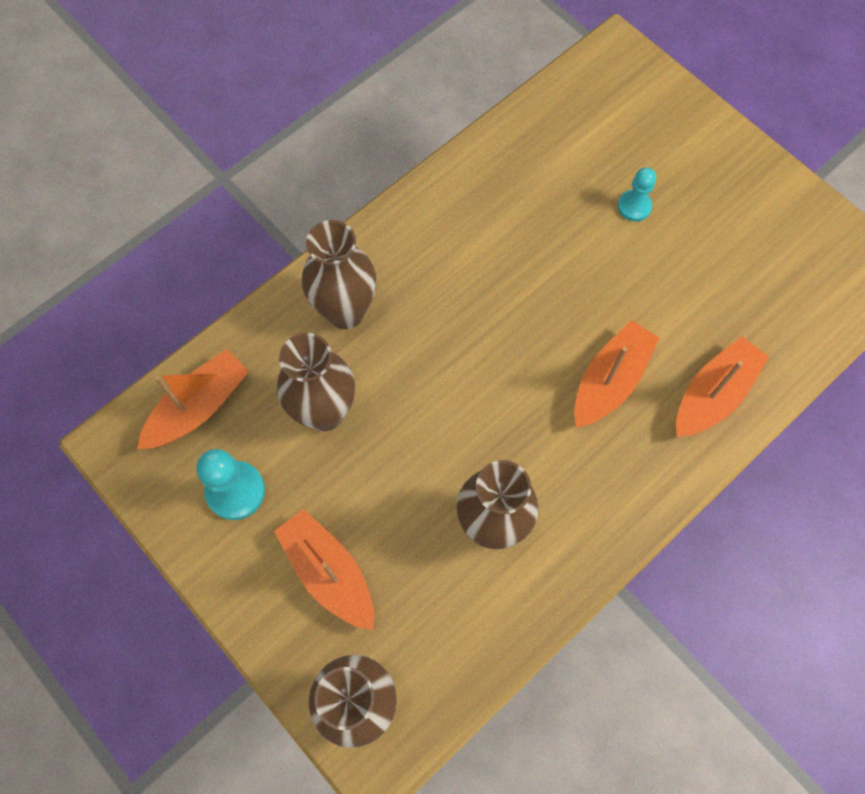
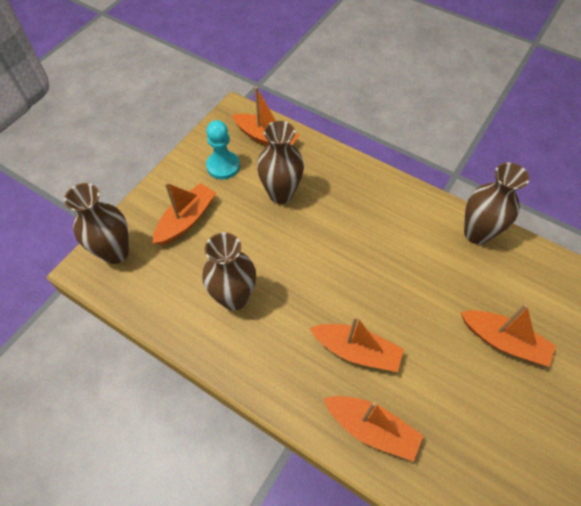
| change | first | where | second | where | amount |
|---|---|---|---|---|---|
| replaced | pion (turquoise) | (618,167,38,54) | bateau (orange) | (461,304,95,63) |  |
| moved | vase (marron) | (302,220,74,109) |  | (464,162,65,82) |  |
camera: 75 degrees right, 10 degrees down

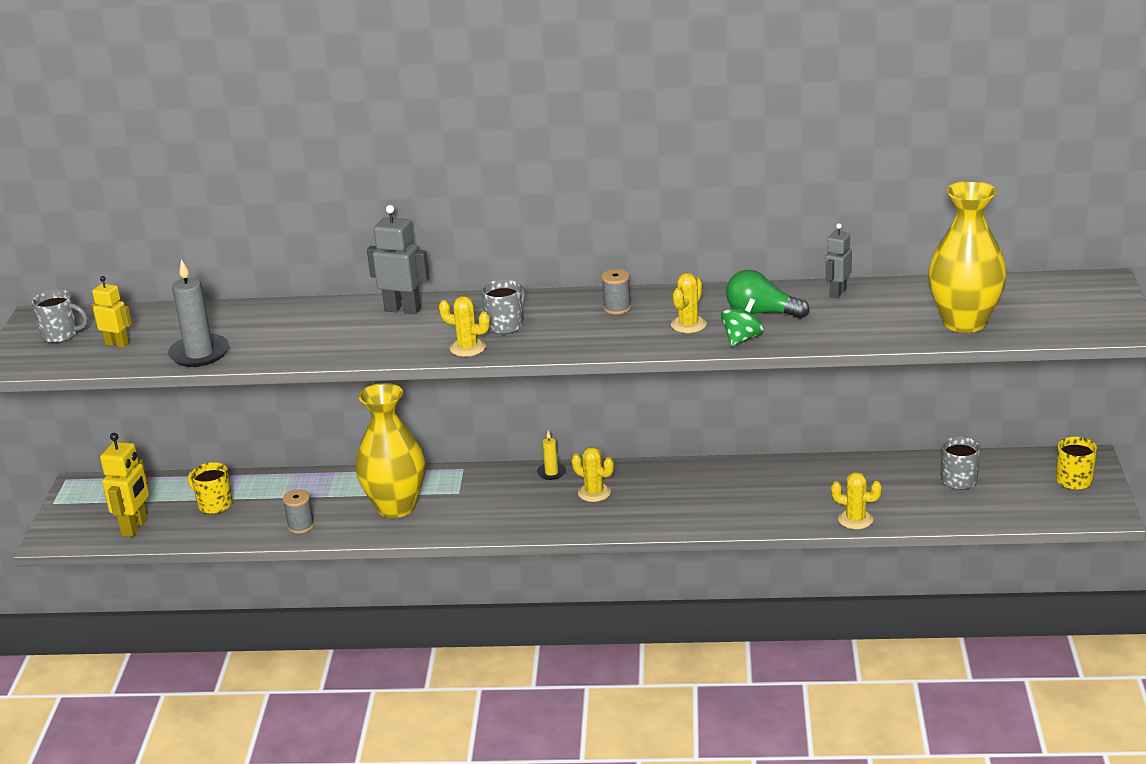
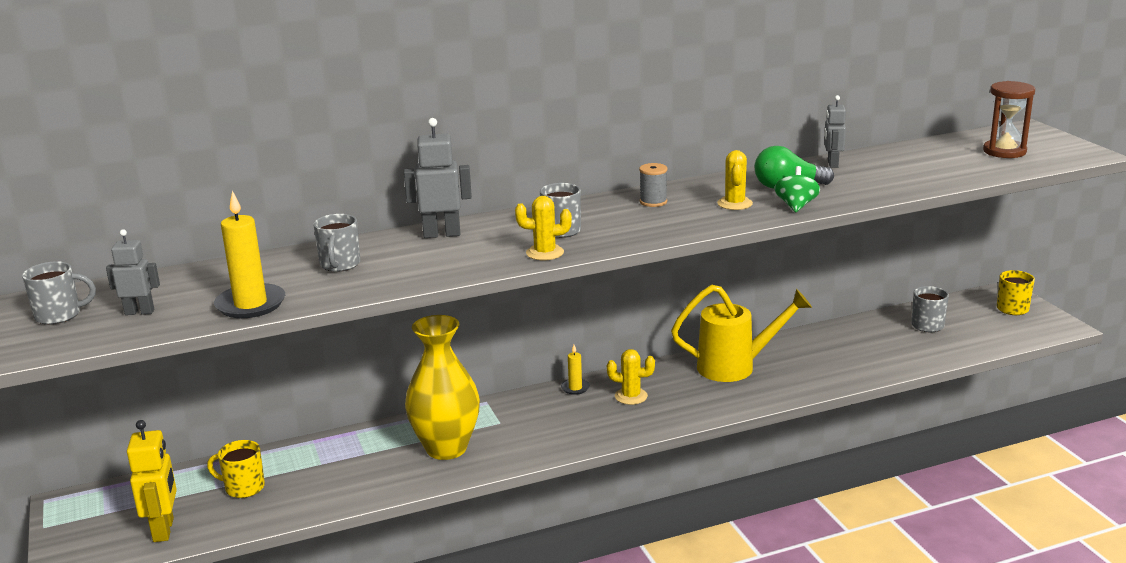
| change | first | where | second | where | amount |
|---|---|---|---|---|---|
| recoloured | robot (jaune) | (92,276,40,72) | robot (gris) | (106,229,54,86) |  |
| recoloured | bougie (gris) | (168,259,61,108) | bougie (jaune) | (214,191,71,127) |  |
| added |  |  | tasse (gris) | (313,214,47,58) |  |
| added |  |  | arrosoir (jaune) | (671,285,141,97) |  |
| added |  |  | sablier (marron) | (983,81,52,77) |  |
| removed | bobine (gris) | (283,489,31,45) |  |  |  |
| removed | cactus (jaune) | (831,472,51,57) |  |  |  |
| removed | vase (jaune) | (928,181,79,152) |  |  |  |
camera: 25 degrees left, 5 degrees down

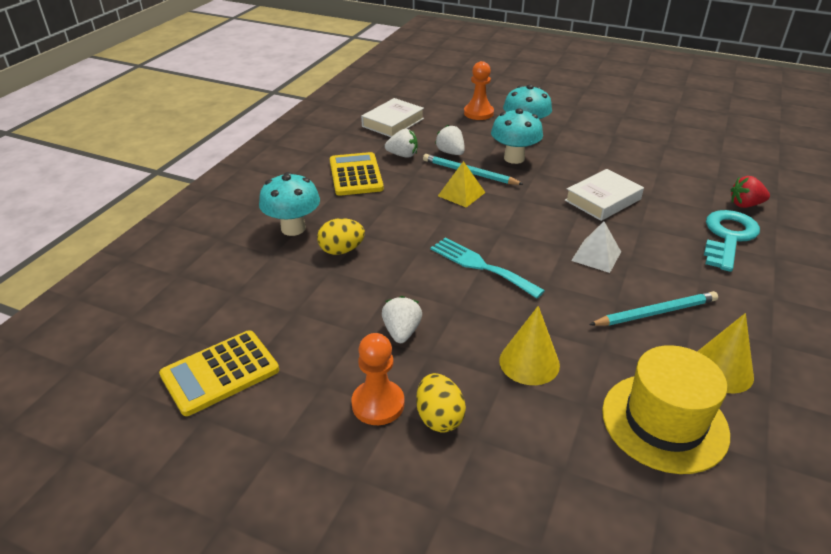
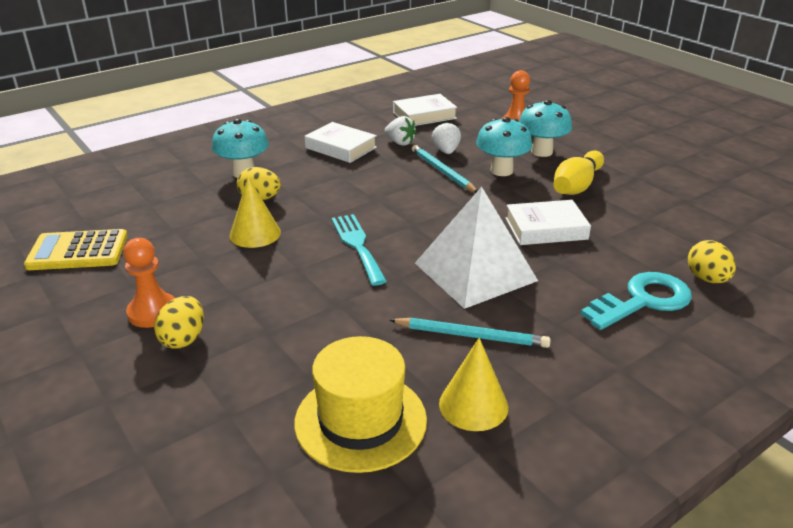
| change | first | where | second | where | amount |
|---|---|---|---|---|---|
| moved | cône (jaune) | (499,306,61,79) |  | (230,177,51,71) |  |
| replaced | calculatrice (jaune) | (330,152,54,44) | livre (blanc) | (305,122,72,41) |  |
| resized | pyramide (blanc) | (571,221,50,52) |  | (415,187,123,122) | x2.05 |
| added |  |  | quille (jaune) | (554,150,50,45) |  |
| replaced | fraise (rouge) | (731,176,39,32) | œuf (jaune) | (688,240,48,43) |  |
| removed | fraise (blanc) | (382,296,40,47) |  |  |  |
| removed | pyramide (jaune) | (438,161,48,47) |  |  |  |
camera: 30 degrees right, 5 degrees down

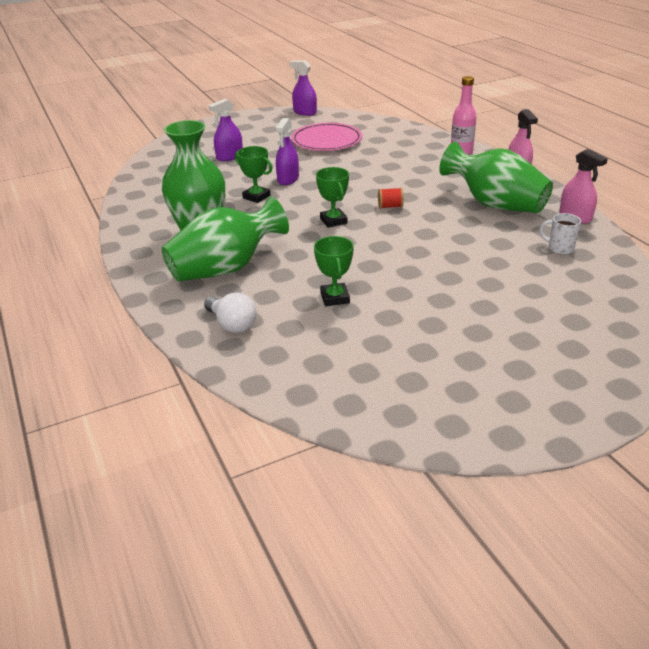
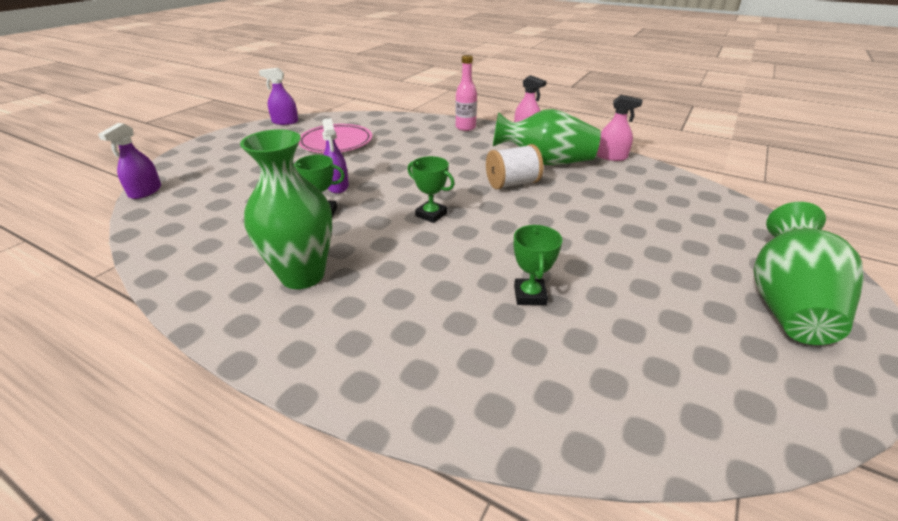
| change | first | where | second | where | amount |
|---|---|---|---|---|---|
| moved | vaporisateur (violet) | (208,99,35,62) |  | (98,123,63,76) |  |
| added |  |  | bobine (blanc) | (486,144,57,45) |  |
| turned | trophée (vert) | (314,236,40,70) |  | (514,225,48,80) | 45 degrees clockwise |
| moved | vase (vert) | (162,197,127,84) |  | (753,202,111,143) |  |
| removed | ampoule (blanc) | (204,292,53,41) |  |  |  |
| removed | bobine (rouge) | (378,188,26,21) |  |  |  |
| removed | tasse (blanc) | (539,213,42,42) |  |  |  |
camera: 35 degrees left, 0 degrees up

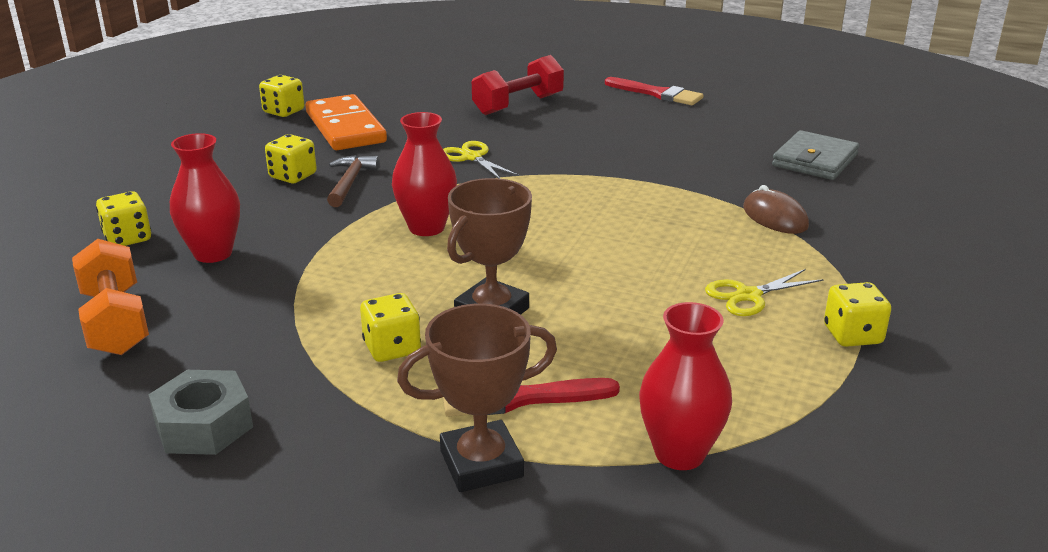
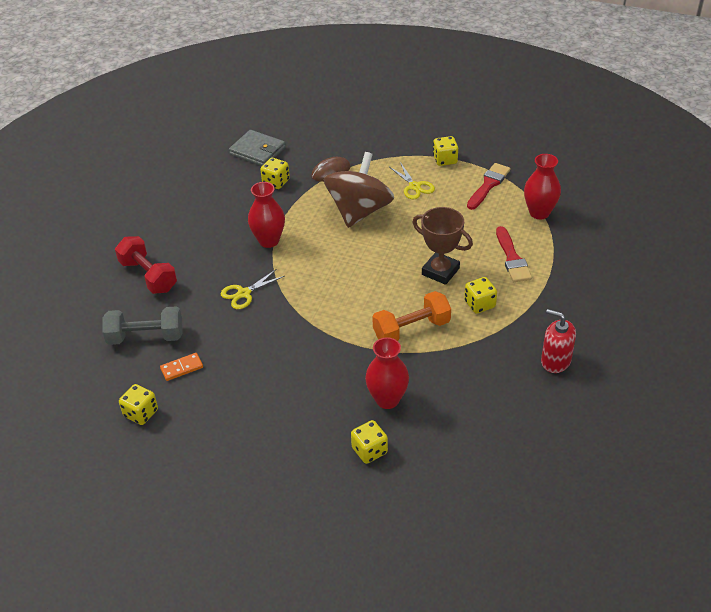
| change | first | where | second | where | amount |
|---|---|---|---|---|---|
| added |  |  | haltère (gris) | (102,306,81,39) |  |
| resized | domino (orange) | (306,94,81,56) |  | (160,353,43,28) | x0.46 |
| moved | vase (rouge) | (392,112,65,124) |  | (248,182,37,66) |  |
| moved | dé (jaune) | (265,134,52,49) |  | (260,158,30,31) |  |
| added |  |  | toupie (marron) | (324,152,70,76) |  |
| moved | haltère (orange) | (72,239,77,116) |  | (372,291,79,50) |  |
| moved | pinceau (rouge) | (605,77,99,28) |  | (467,163,43,47) |  |
| replaced | écrou (gris) | (148,370,105,85) | distributeur de savon (rouge) | (541,309,35,64) |  |
| removed | marteau (marron) | (327,155,53,52) |  |  |  |
| removed | trophée (marron) | (397,304,160,188) |  |  |  |
camera: 90 degrees left, 15 degrees up

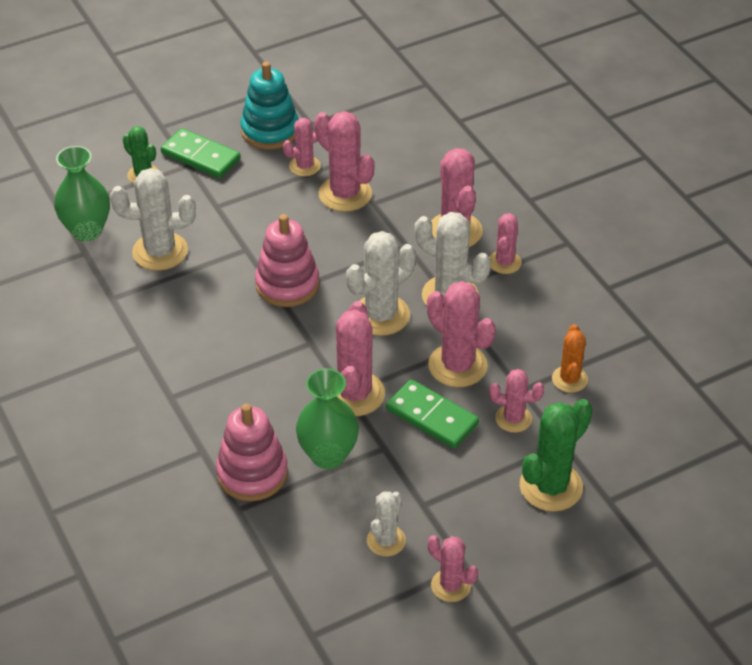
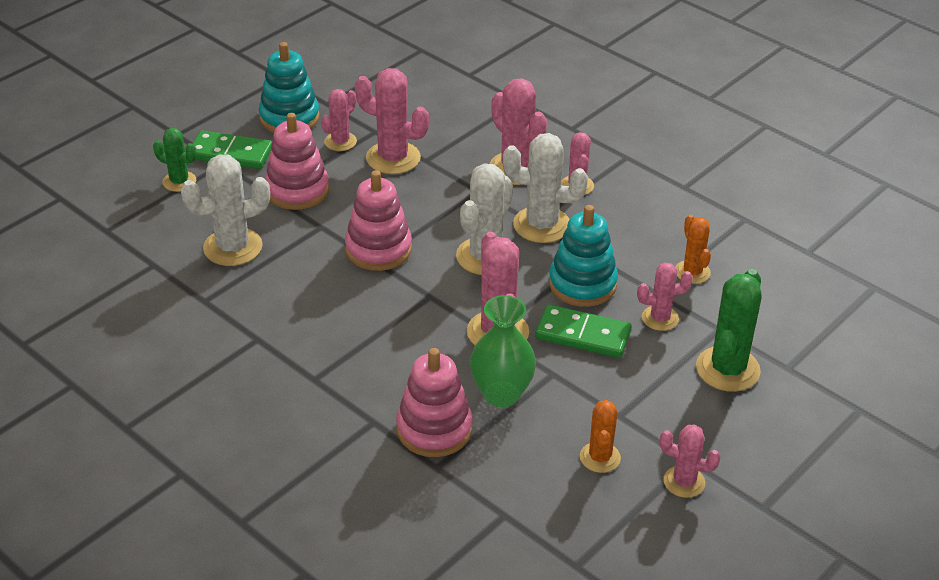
| change | first | where | second | where | amount |
|---|---|---|---|---|---|
| added |  |  | jouet à empiler (rose) | (265,113,64,97) |  |
| replaced | cactus (rose) | (427,281,69,106) | jouet à empiler (turquoise) | (549,205,69,102) |  |
| recoloured | cactus (blanc) | (367,491,39,66) | cactus (orange) | (580,400,41,73) |  |
| removed | vase (vert) | (54,146,56,95) |  |  |  |
camera: 20 degrees left, 5 degrees down

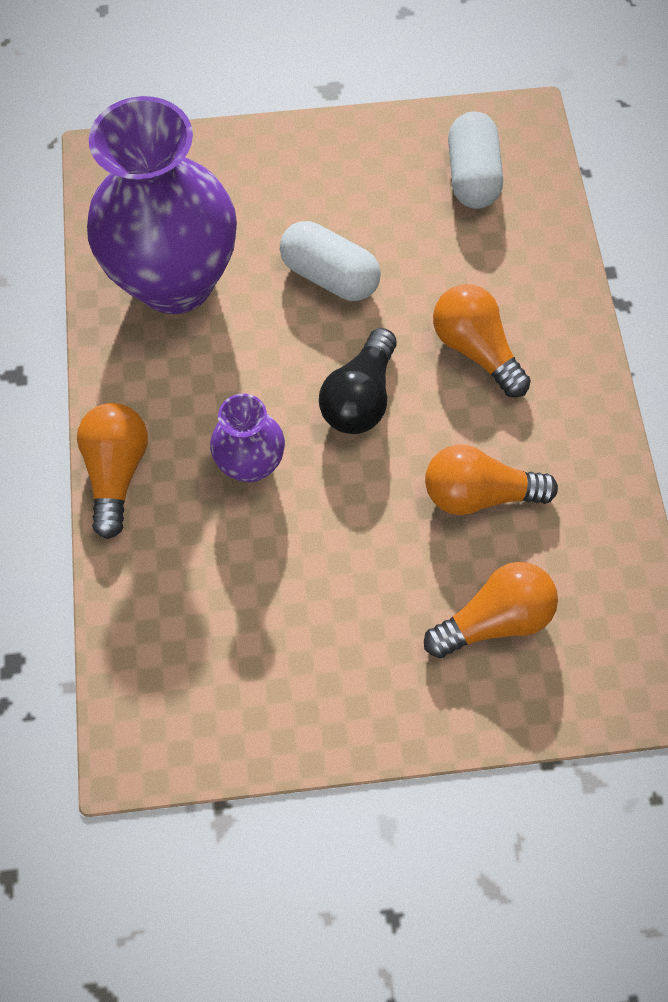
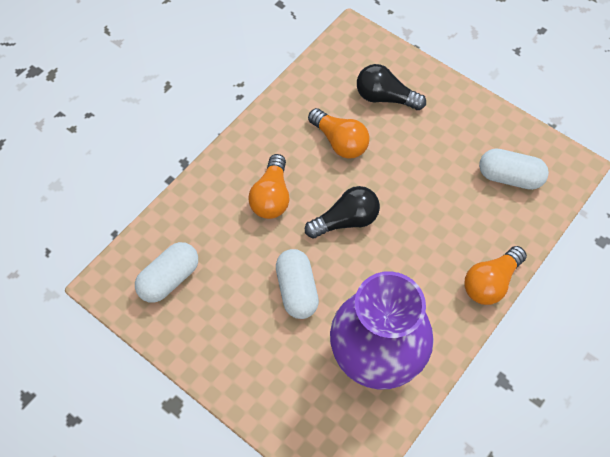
| change | first | where | second | where | amount |
|---|---|---|---|---|---|
| recoloured | ampoule (orange) | (424,562,134,96) | ampoule (noir) | (357,64,69,46) |  |
| added |  |  | gélule (blanc) | (479,148,70,42) |  |
| removed | vase (violet) | (210,393,75,89) |  |  |  |
camera: 135 degrees left, 5 degrees down

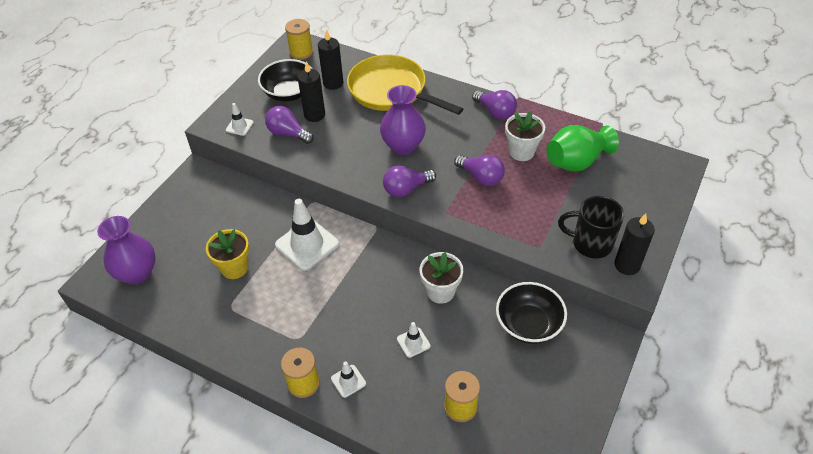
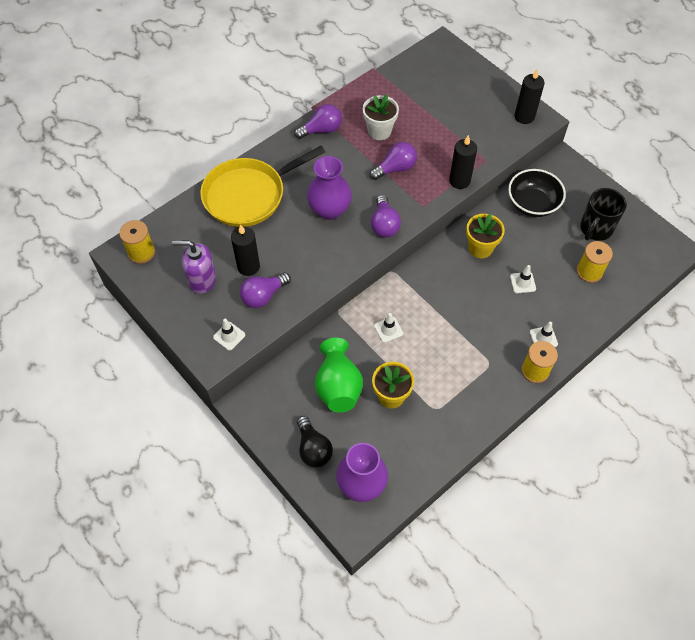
| change | first | where | second | where | amount |
|---|---|---|---|---|---|
| replaced | bol (noir) | (258,59,54,43) | distributeur de savon (violet) | (172,240,44,54) |  |
| added |  |  | ampoule (noir) | (297,416,36,51) |  |
| moved | vase (vert) | (547,125,72,47) |  | (315,338,48,75) |  |
| resized | cône de chantier (blanc) | (275,199,64,72) |  | (374,313,29,30) | x0.49 |
| moved | bougie (noir) | (318,29,25,61) |  | (449,135,28,54) |  |
| recoloured | pot de fleurs (blanc) | (420,252,43,52) | pot de fleurs (jaune) | (466,213,39,45) |  |
| moved | tasse (noir) | (558,196,66,62) |  | (580,188,47,53) |  |
camera: 70 degrees left, 10 degrees up

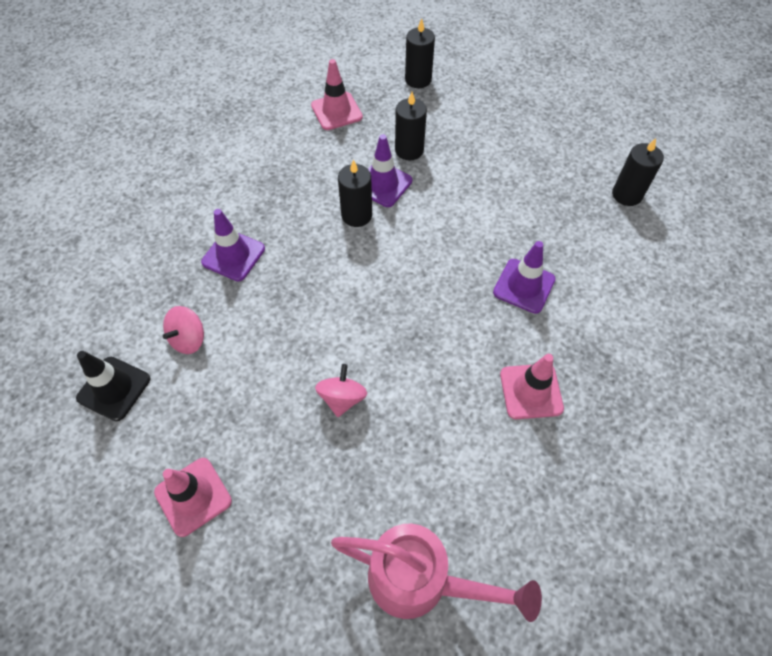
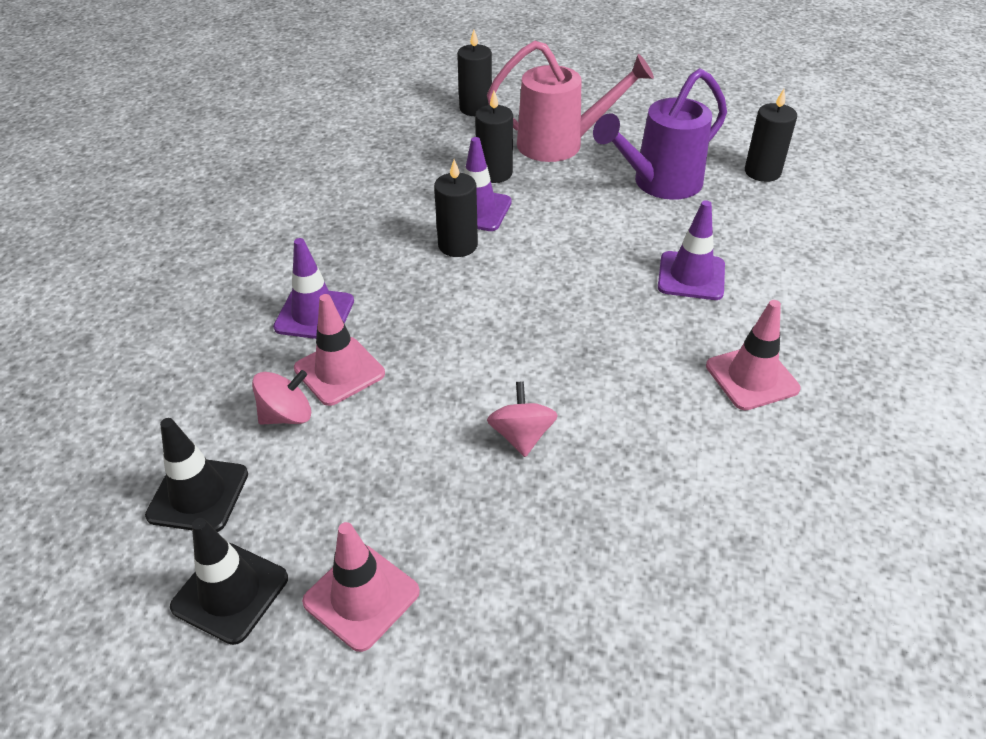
| change | first | where | second | where | amount |
|---|---|---|---|---|---|
| added |  |  | cône de chantier (noir) | (170,518,118,127) |  |
| turned | toupie (rose) | (163,306,41,48) |  | (252,370,59,55) | 135 degrees counterclockwise |
| moved | cône de chantier (rose) | (311,59,52,71) |  | (294,294,91,112) |  |
| moved | arrosoir (rose) | (331,524,211,98) |  | (487,41,167,121) |  |
| added |  |  | arrosoir (violet) | (593,68,134,132) |  |
camera: 15 degrees left, 15 degrees down

